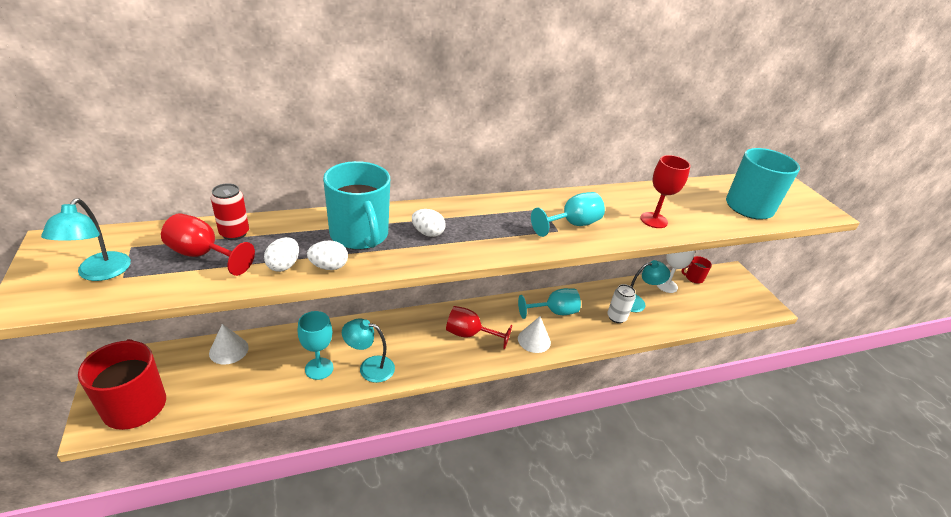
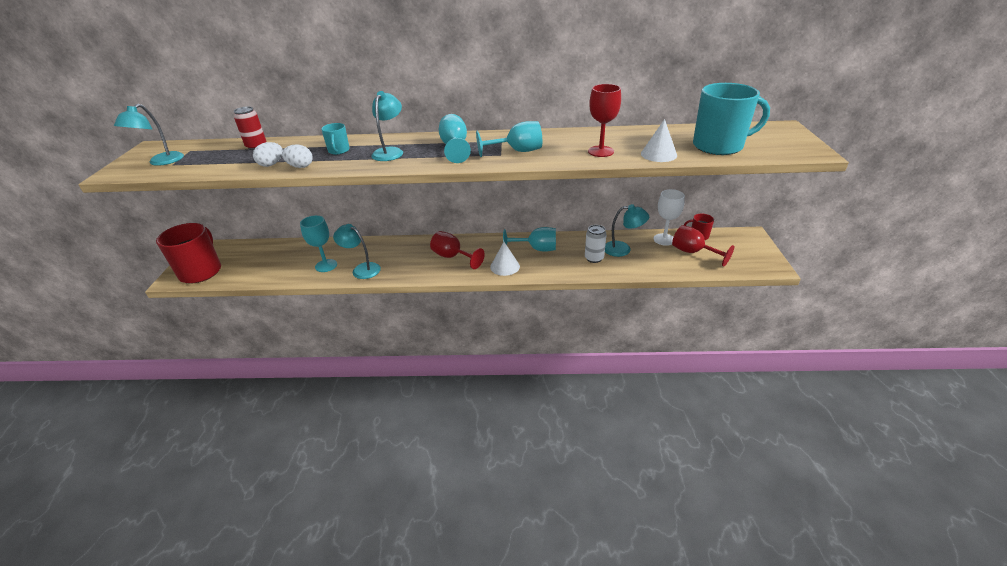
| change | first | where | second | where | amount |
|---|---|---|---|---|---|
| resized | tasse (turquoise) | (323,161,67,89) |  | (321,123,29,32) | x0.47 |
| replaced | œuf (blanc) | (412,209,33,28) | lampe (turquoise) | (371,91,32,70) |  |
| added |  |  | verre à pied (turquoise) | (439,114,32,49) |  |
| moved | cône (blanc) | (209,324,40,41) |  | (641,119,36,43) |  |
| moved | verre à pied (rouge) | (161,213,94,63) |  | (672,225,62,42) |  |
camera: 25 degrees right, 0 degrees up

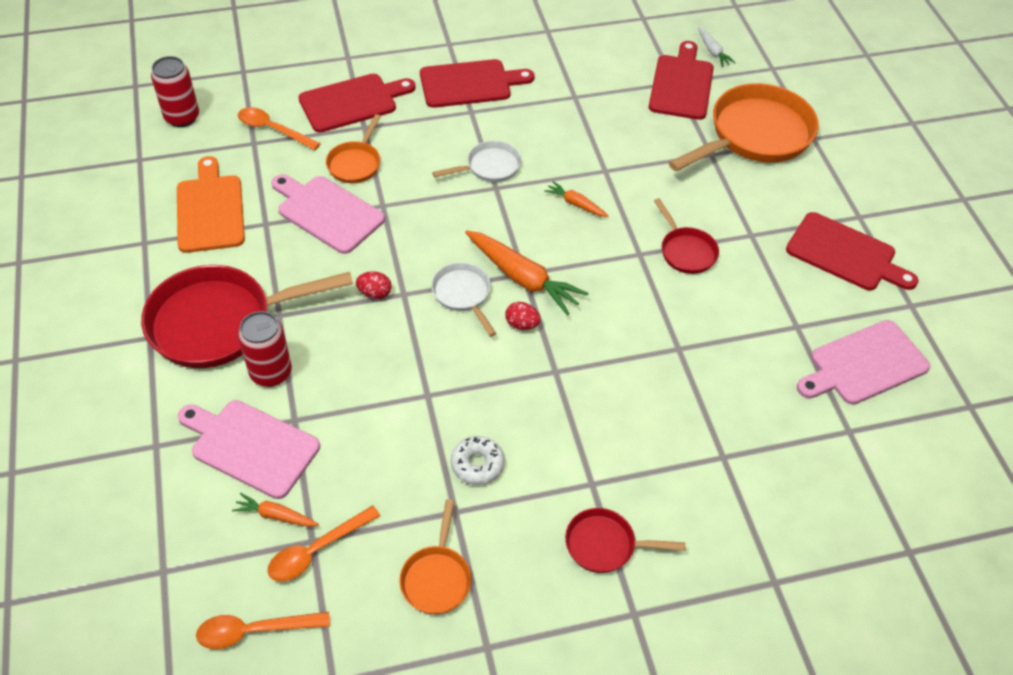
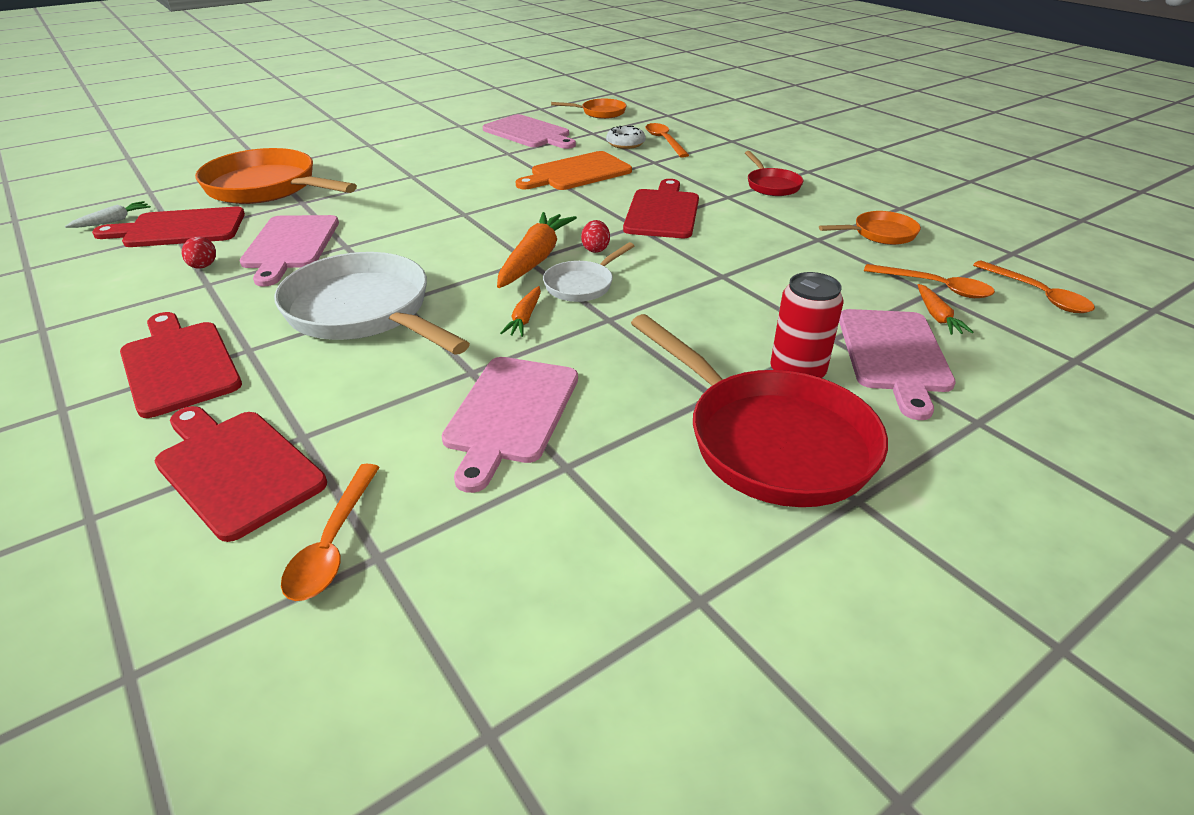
| change | first | where | second | where | amount |
|---|---|---|---|---|---|
| moved | œuf (rouge) | (356,271,36,28) |  | (182,236,34,33) |  |
| added |  |  | planche à découper (rose) | (239,215,100,71) |  |
| resized | poêle (blanc) | (432,141,89,41) |  | (274,252,196,103) | x2.00 |
| moved | carotte (orange) | (544,181,65,36) |  | (500,286,41,51) |  |
| moved | planche à découper (orange) | (177,156,68,97) |  | (516,151,116,39) |  |
| moved | poêle (orange) | (326,114,55,69) |  | (551,99,75,20) |  |
| moved | beignet (blanc) | (451,436,54,49) |  | (606,126,40,23) |  |
| moved | planche à découper (rouge) | (786,212,133,78) |  | (623,179,76,59) |  |
| added |  |  | cuillère (orange) | (646,123,43,35) |  |
| removed | canette (rouge) | (151,56,48,71) |  |  |  |
| removed | poêle (rouge) | (654,198,65,76) |  |  |  |
camera: 110 degrees left, 15 degrees down

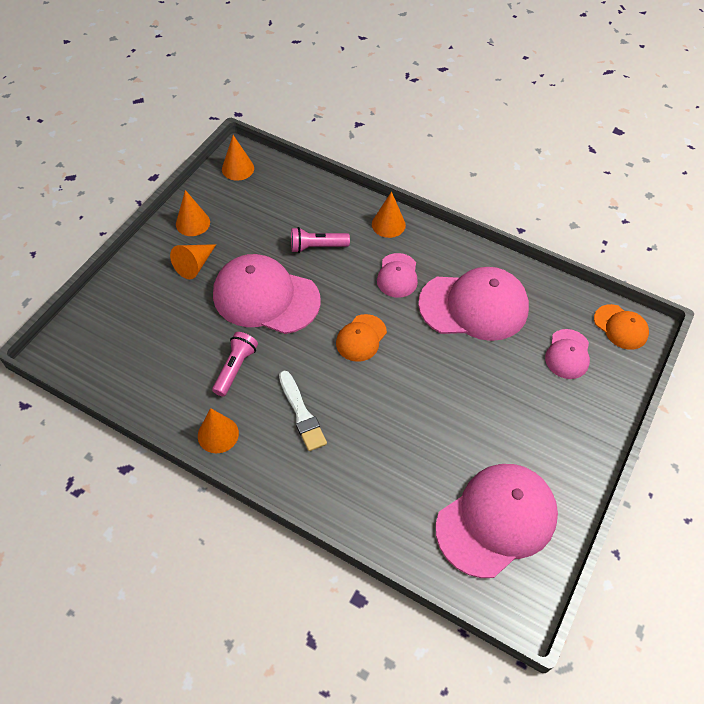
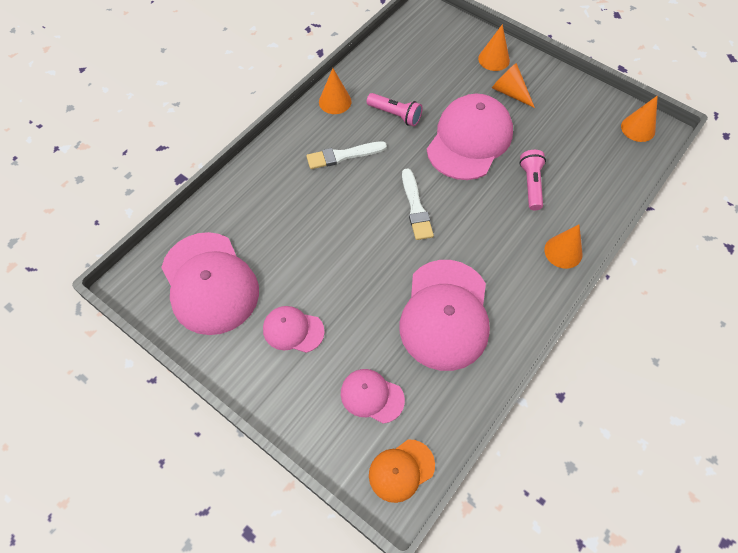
| change | first | where | second | where | amount |
|---|---|---|---|---|---|
| moved | casquette (rose) | (377,253,41,45) |  | (263,306,62,47) |  |
| replaced | casquette (orange) | (336,314,51,48) | pinceau (blanc) | (402,168,32,72) |  |
| moved | cône (orange) | (176,190,34,46) |  | (478,24,32,47) |  |
camera: 100 degrees right, 5 degrees up

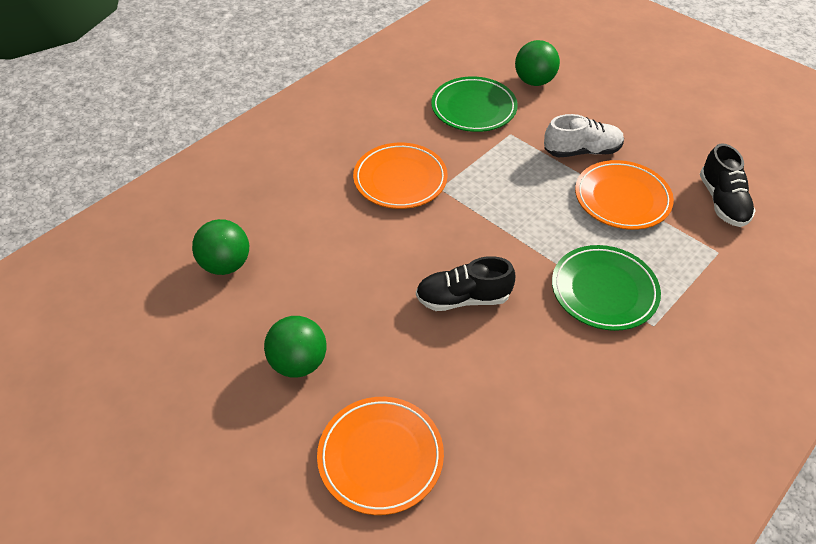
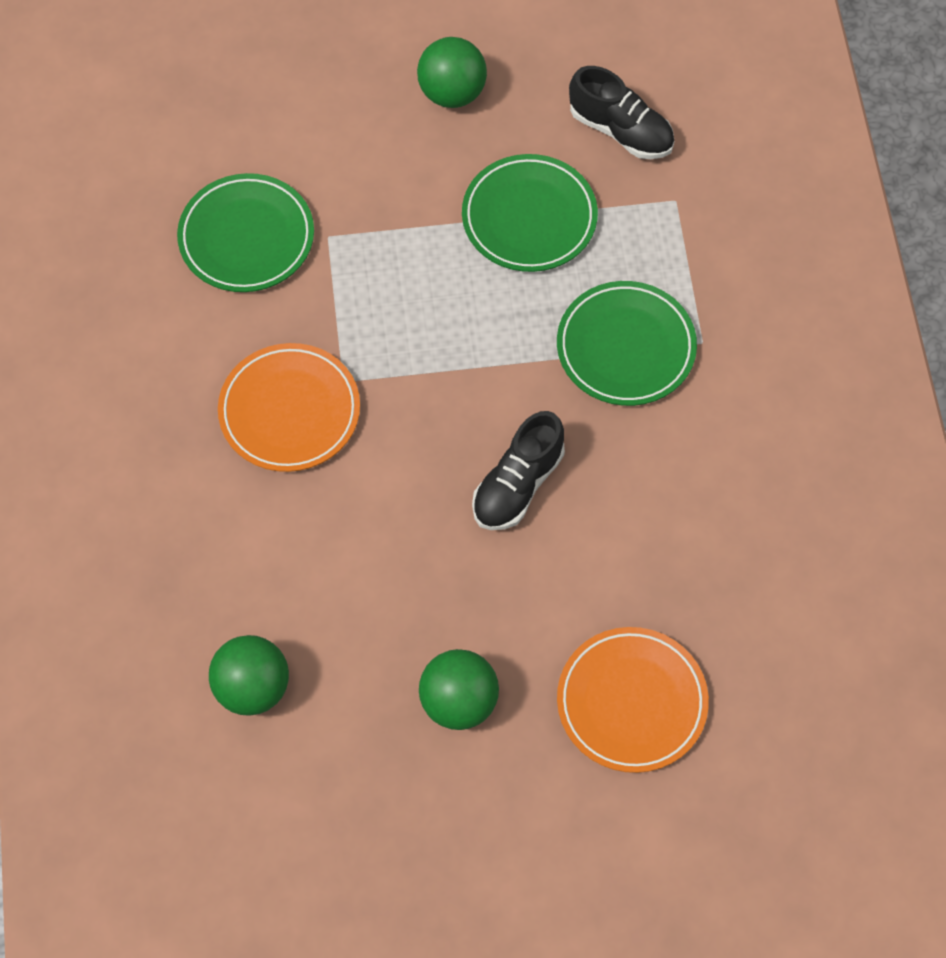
| change | first | where | second | where | amount |
|---|---|---|---|---|---|
| moved | balle (vert) | (515,40,45,46) |  | (417,37,70,71) |  |
| recoloured | assiette (orange) | (575,160,99,70) | assiette (vert) | (462,154,136,118) |  |
| removed | chaussure (blanc) | (544,114,80,43) |  |  |  |
camera: 50 degrees left, 15 degrees up

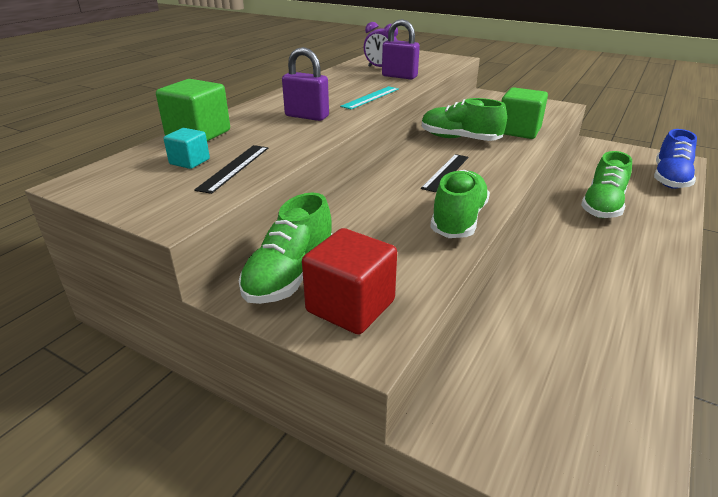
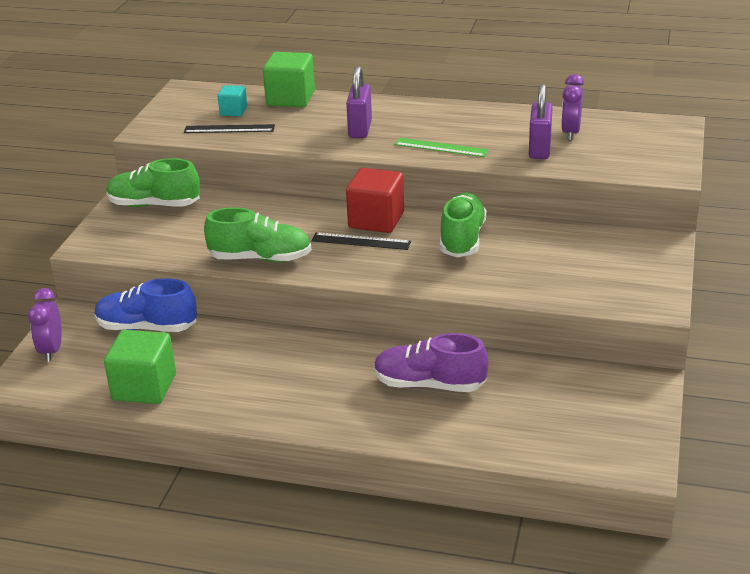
| change | first | where | second | where | amount |
|---|---|---|---|---|---|
| added |  |  | réveil (violet) | (28,288,34,74) |  |
| moved | chaussure (bleu) | (654,129,43,60) |  | (95,278,102,54) |  |
| moved | cube (vert) | (501,87,47,52) |  | (104,330,72,74) |  |
| moved | cube (rouge) | (302,228,95,107) |  | (346,168,58,65) |  |
| recoloured | chaussure (vert) | (581,151,51,67) | chaussure (violet) | (374,333,115,59) |  |
| recoloured | règle (turquoise) | (340,86,59,23) | règle (vert) | (395,138,94,19) |  |
camera: 75 degrees right, 0 degrees up

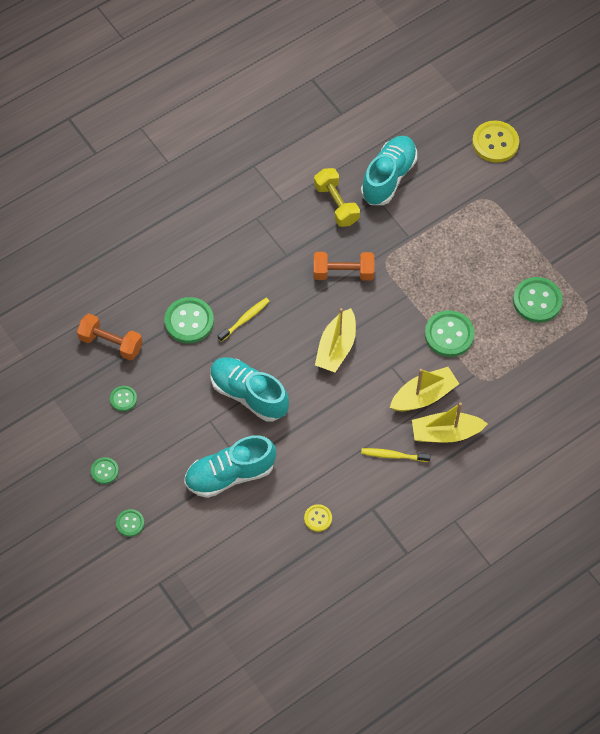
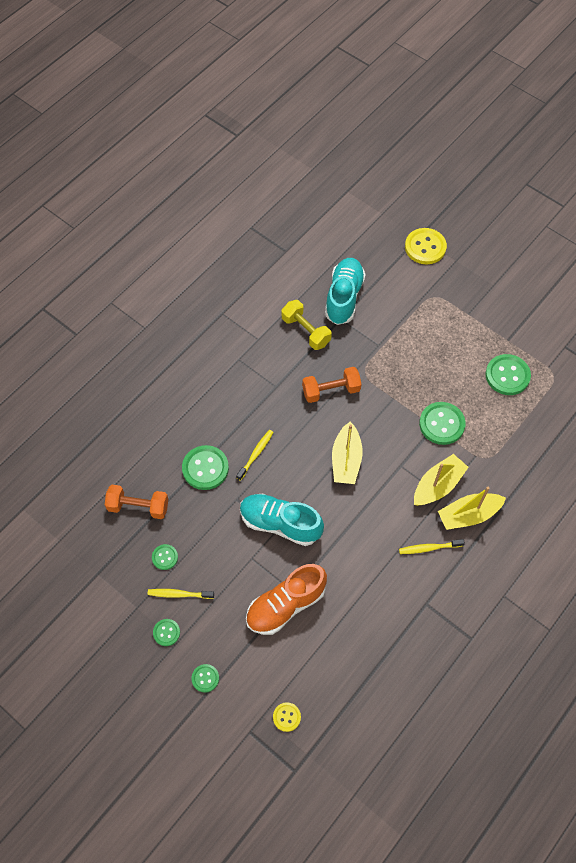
| change | first | where | second | where | amount |
|---|---|---|---|---|---|
| added |  |  | brosse à dents (jaune) | (148,589,66,10) |  |
| recoloured | chaussure (turquoise) | (184,435,92,63) | chaussure (orange) | (246,564,81,71) |  |
| moved | bouton (jaune) | (304,504,28,28) |  | (273,702,28,30) |  |
camera: 15 degrees left, 0 degrees up

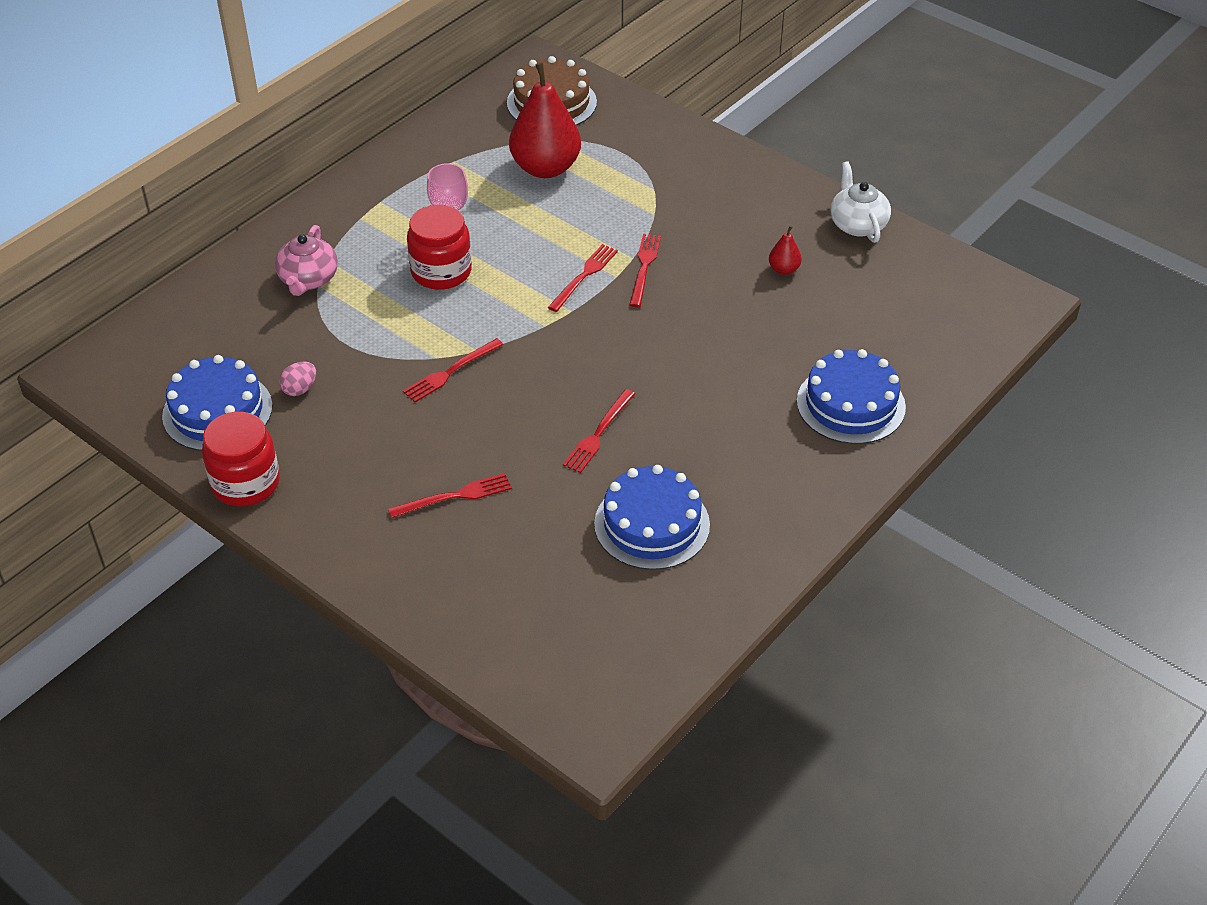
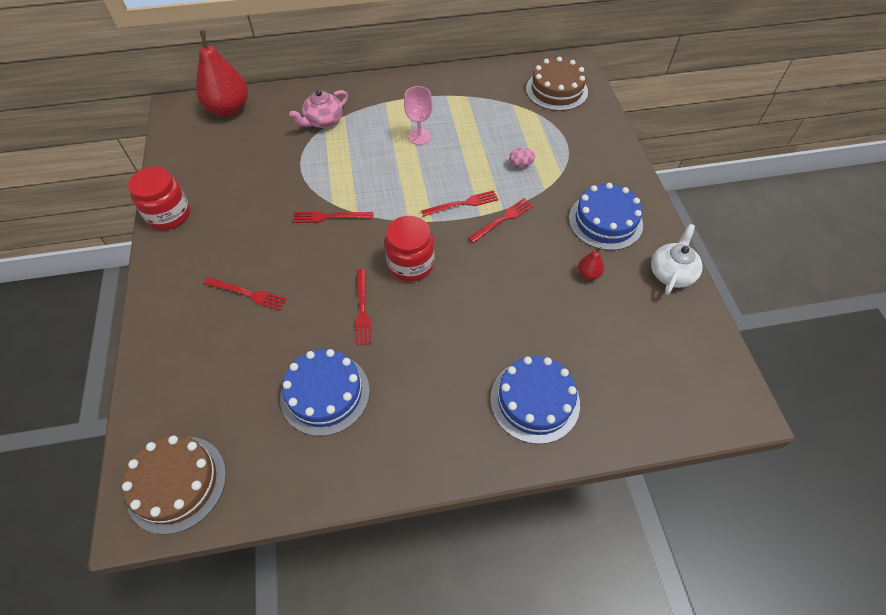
| change | first | where | second | where | amount |
|---|---|---|---|---|---|
| added |  |  | gâteau (marron) | (122,435,104,100) |  |
| moved | poire (rouge) | (509,63,72,115) |  | (196,30,52,86) |  |
| turned | fourchette (rouge) | (563,389,72,84) |  | (355,269,17,76) | 75 degrees counterclockwise |
| moved | bocal (rouge) | (407,205,65,85) |  | (384,216,50,65) |  |
| moved | œuf (rose) | (279,362,37,34) |  | (509,148,26,20) |  |
| moved | gâteau (bleu) | (162,355,111,96) |  | (569,183,74,67) |  |
camera: 40 degrees right, 10 degrees up

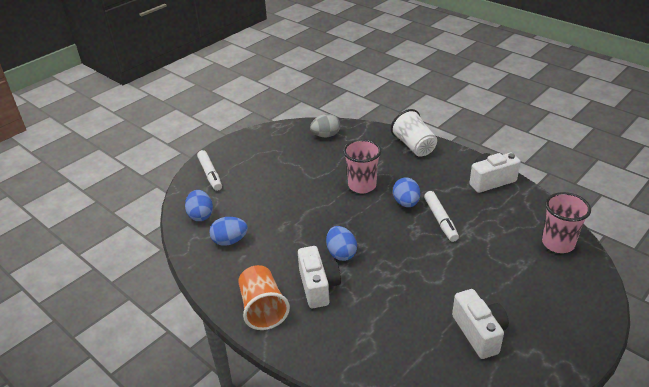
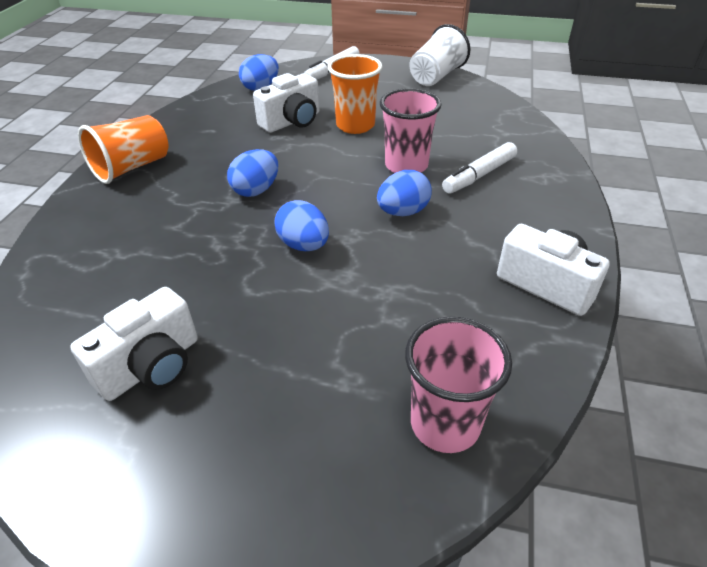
| change | first | where | second | where | amount |
|---|---|---|---|---|---|
| moved | appareil photo (blanc) | (298,246,43,62) |  | (253,73,66,60) |  |
| moved | œuf (bleu) | (209,217,39,29) |  | (274,200,55,51) |  |
| added |  |  | gobelet (orange) | (328,54,54,80) |  |
| moved | gobelet (blanc) | (391,109,46,48) |  | (409,24,61,62) |  |
| moved | feutre (blanc) | (424,191,35,51) |  | (442,142,75,52) |  |
| removed | œuf (gris) | (310,114,30,23) |  |  |  |
camera: 60 degrees right, 5 degrees up

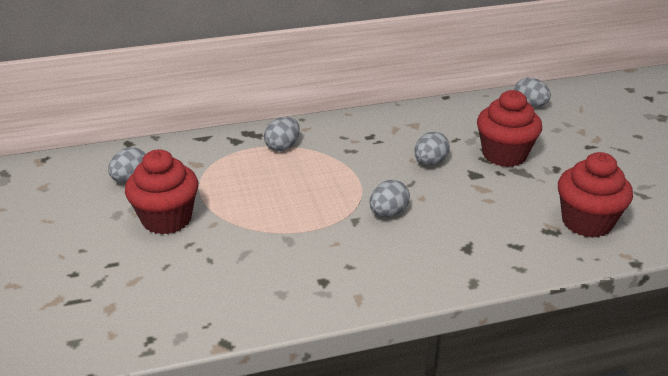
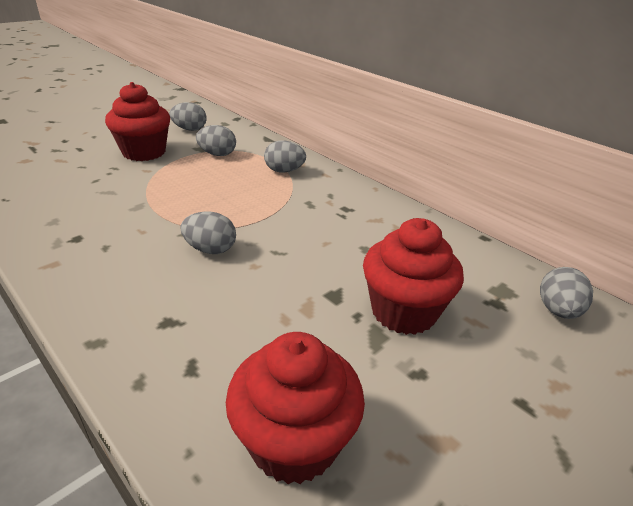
| change | first | where | second | where | amount |
|---|---|---|---|---|---|
| moved | œuf (gris) | (414,132,36,33) |  | (196,125,40,31) |  |
camera: 60 degrees right, 0 degrees up

